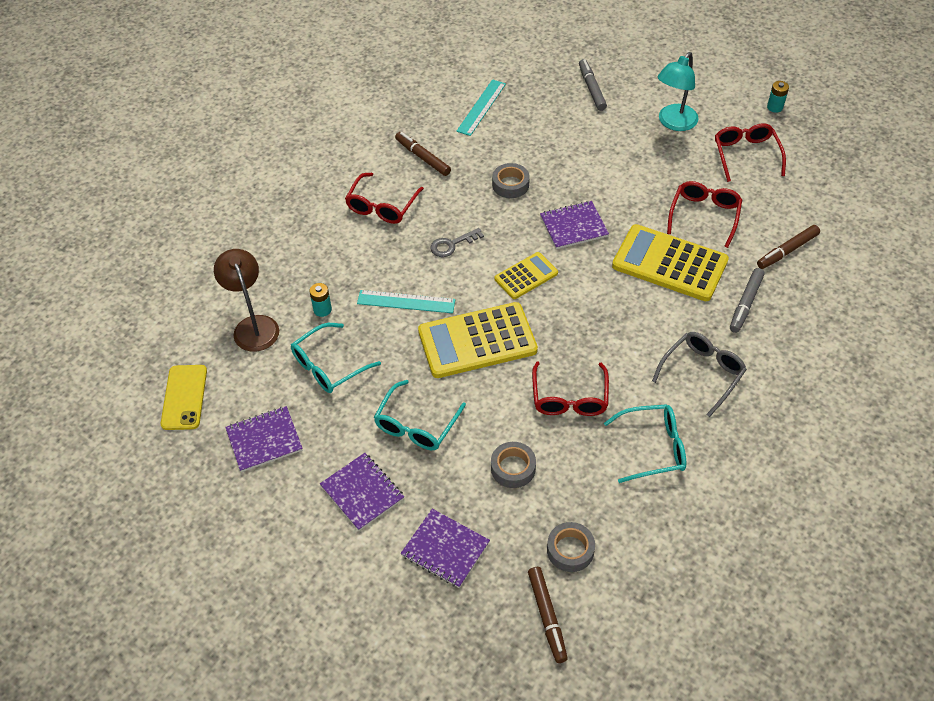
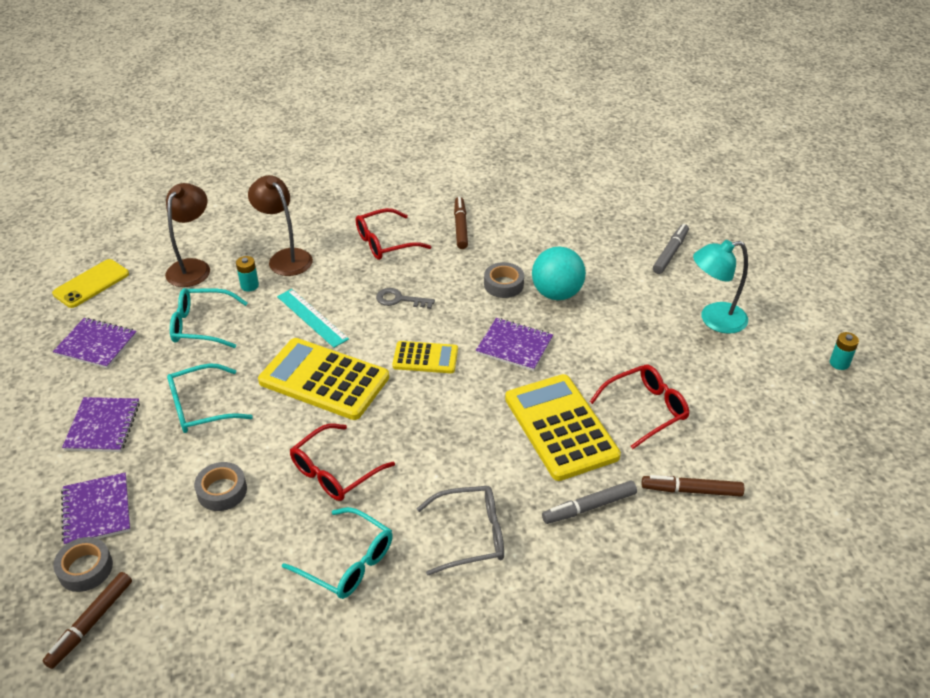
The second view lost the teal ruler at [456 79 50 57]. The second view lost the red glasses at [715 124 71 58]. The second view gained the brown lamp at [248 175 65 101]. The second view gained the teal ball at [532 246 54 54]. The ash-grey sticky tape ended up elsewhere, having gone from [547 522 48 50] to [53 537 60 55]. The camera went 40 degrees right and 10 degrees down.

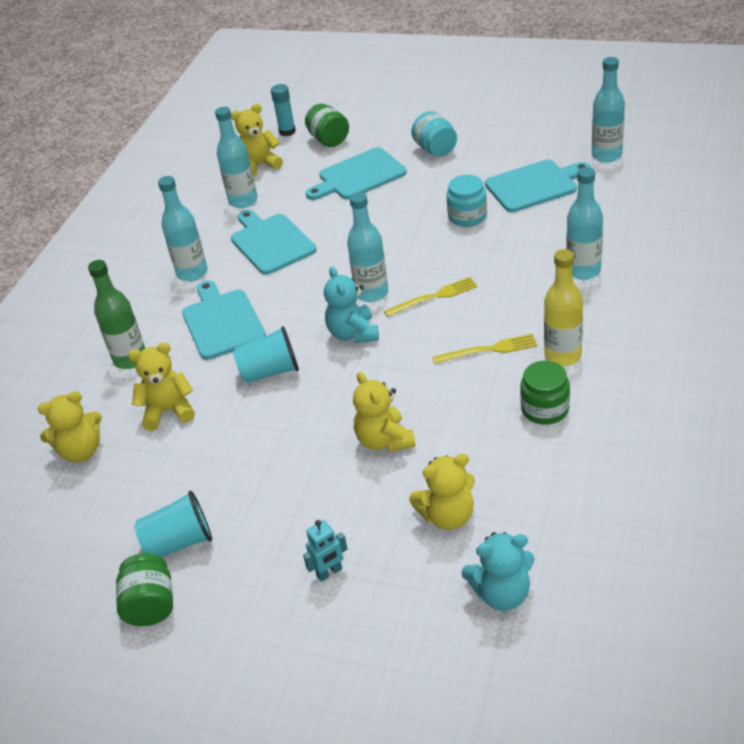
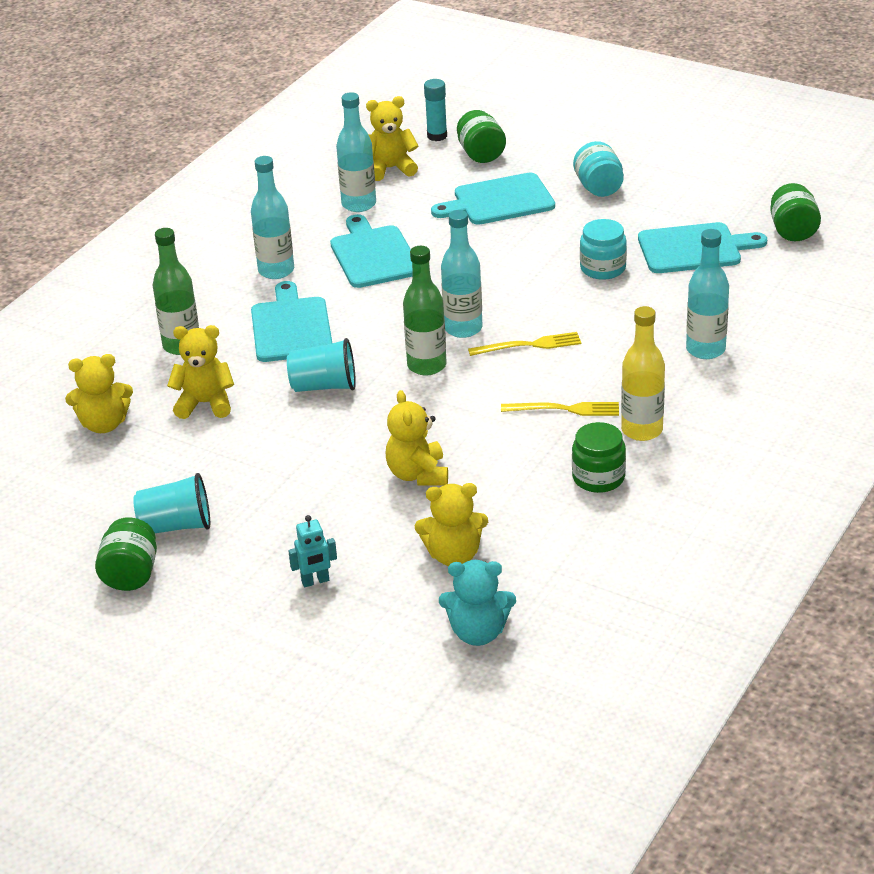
Where the teal stuffed bear stood at [324 266 55 77], the green flask came to stand at [403 246 44 129]. Where the teal flask stood at [592 57 33 105], the green jar came to stand at [770 183 51 58]. The camera went 10 degrees right and 5 degrees down.

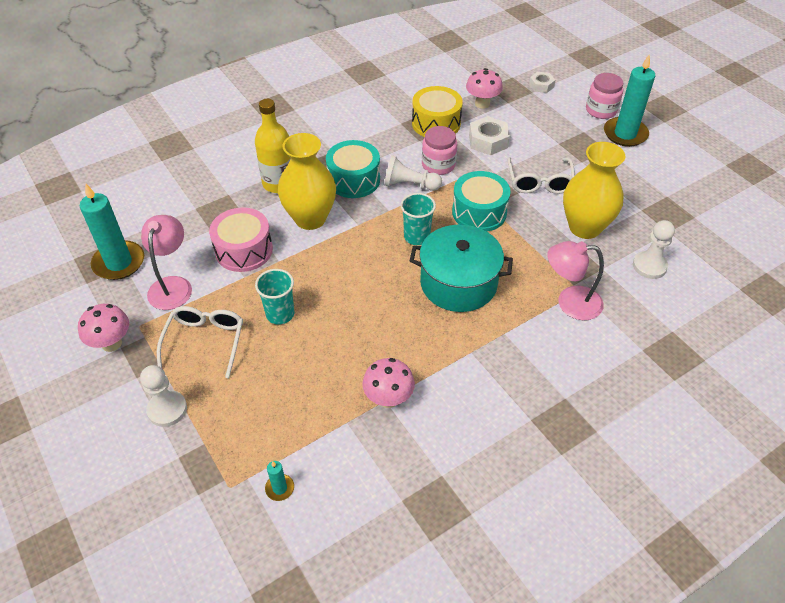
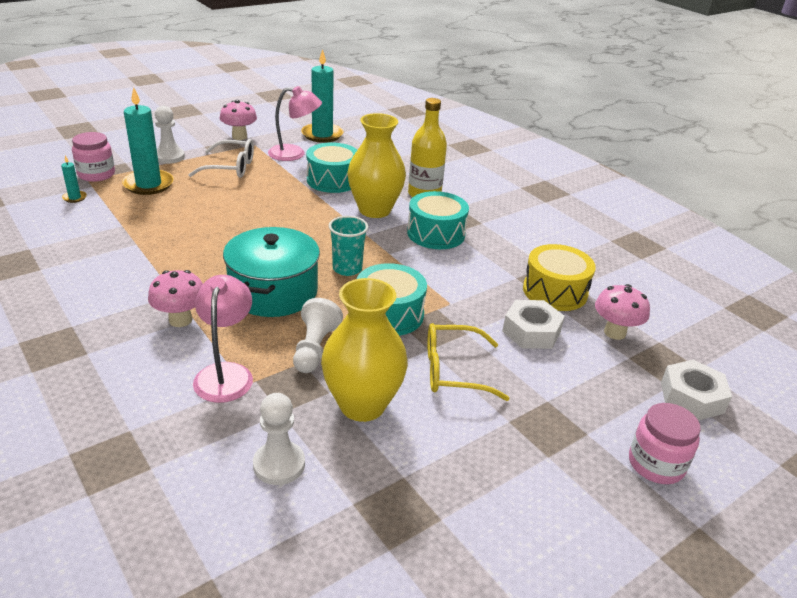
The second view lost the teal tumbler at [255 269 39 55]. The pink toadstool ended up elsewhere, having gone from [362 358 53 50] to [148 270 55 57]. The pure white pawn ended up elsewhere, having gone from [384 155 58 36] to [293 298 50 75]. The pink jar ended up elsewhere, having gone from [422 126 35 49] to [72 132 43 50]. The teal wax candle ended up elsewhere, having gone from [604 55 51 92] to [122 87 52 108]. What was the pink toy drum at [209 207 64 65] turned into the teal toy drum at [306 142 51 51]. What was the pure white glasses at [507 157 68 37] turned into the golden glasses at [427 323 83 78]. The size of the pure white hex nut at [529 72 26 21] changed by a factor of 1.59. The camera went 85 degrees right and 15 degrees down.

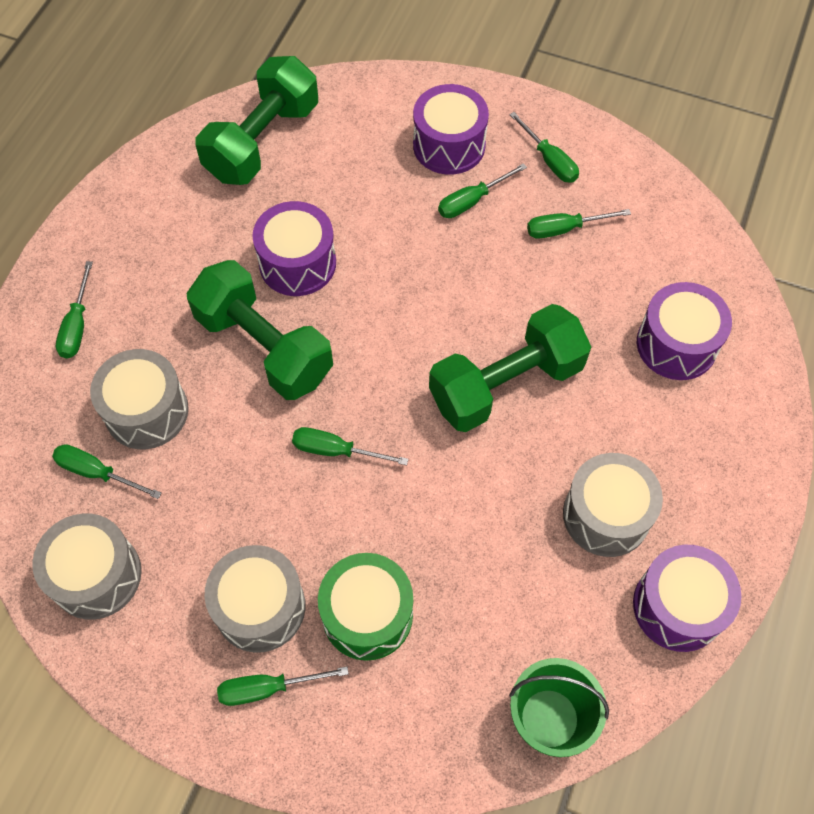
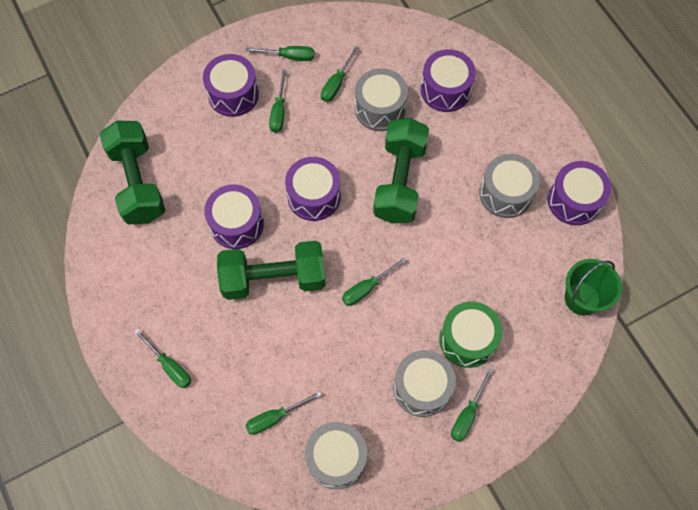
The second view gained the royal purple toy drum at [285 157 56 64]. The ash-grey toy drum ended up elsewhere, having gone from [90 349 99 100] to [355 68 53 63]. The camera went 50 degrees left and 5 degrees up.

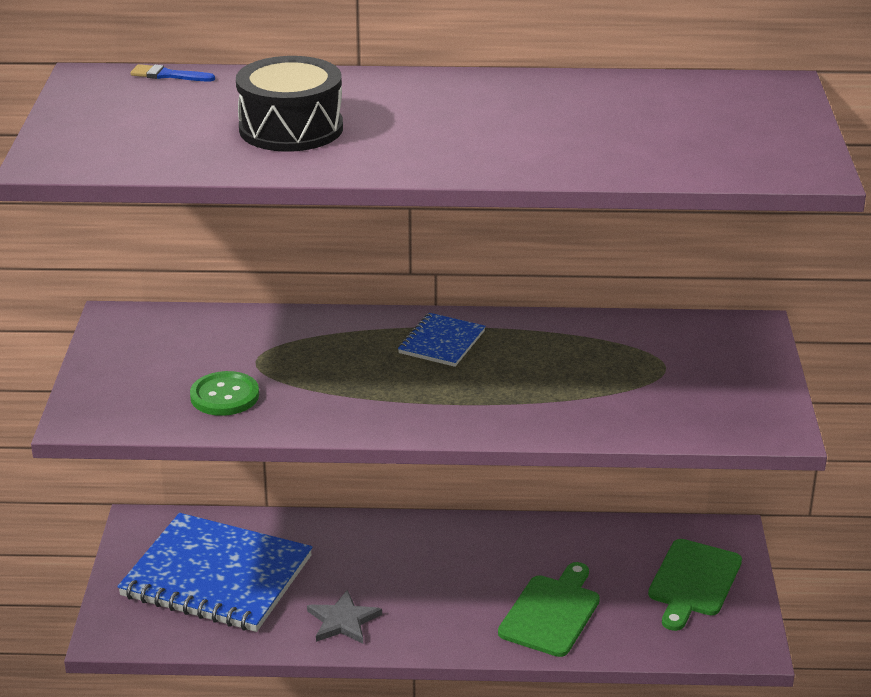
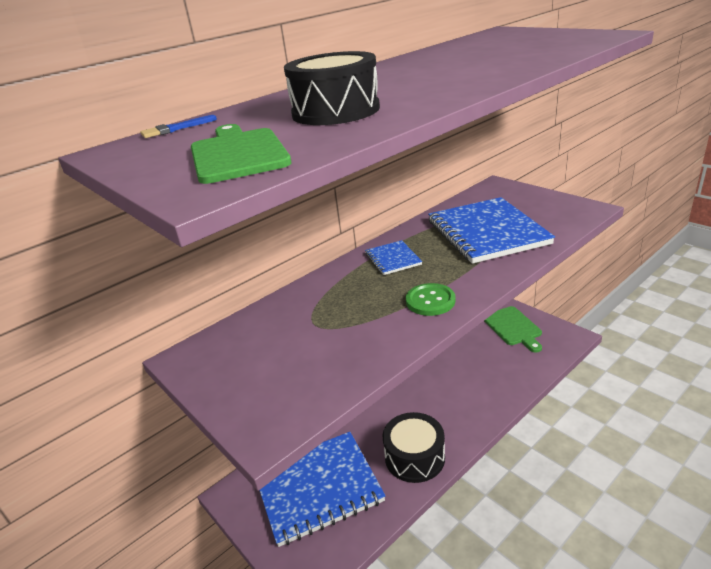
The second view gained the royal blue notepad at [428 197 127 67]. The green button ended up elsewhere, having gone from [190 371 69 45] to [406 283 49 33]. The green bread board ended up elsewhere, having gone from [498 562 102 95] to [191 124 100 60]. Where the ash-grey star shape stood at [307 589 75 55], the ebony toy drum came to stand at [383 412 62 71]. The camera went 40 degrees left and 0 degrees up.

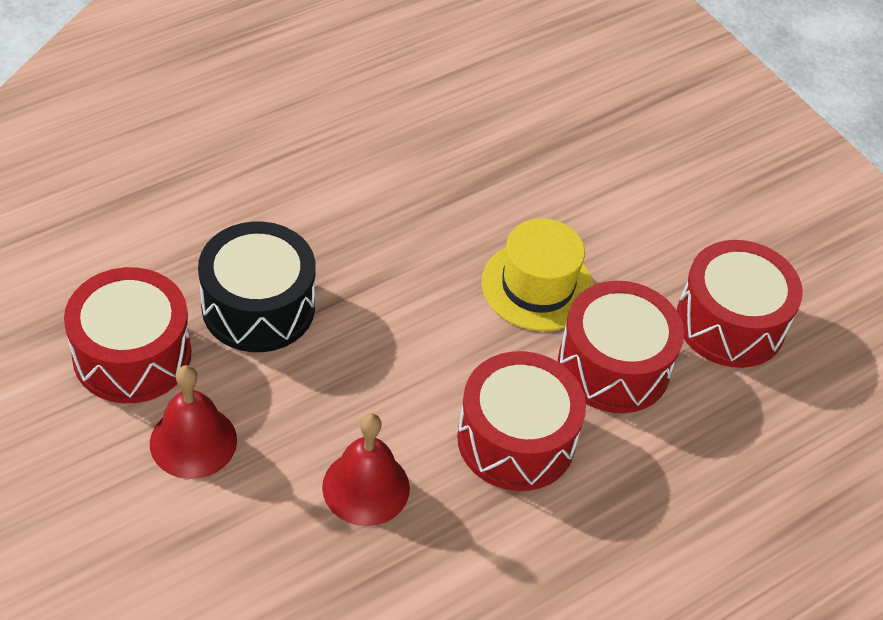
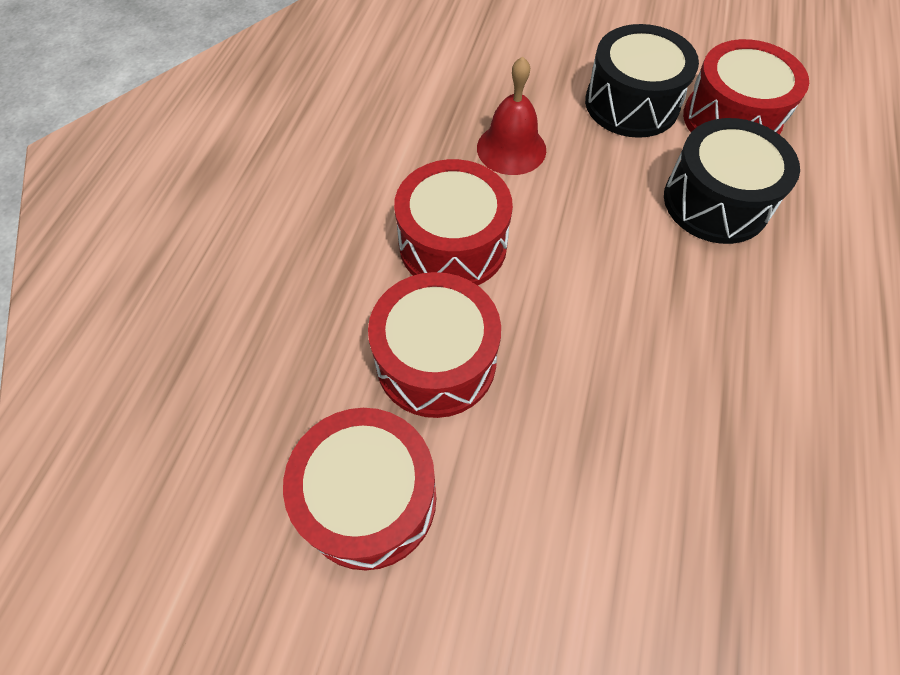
The second view lost the golden tall hat at [481 218 113 113]. Where the red school bell stood at [150 365 87 114], the ebony toy drum came to stand at [585 24 114 114]. The camera went 145 degrees right and 10 degrees up.

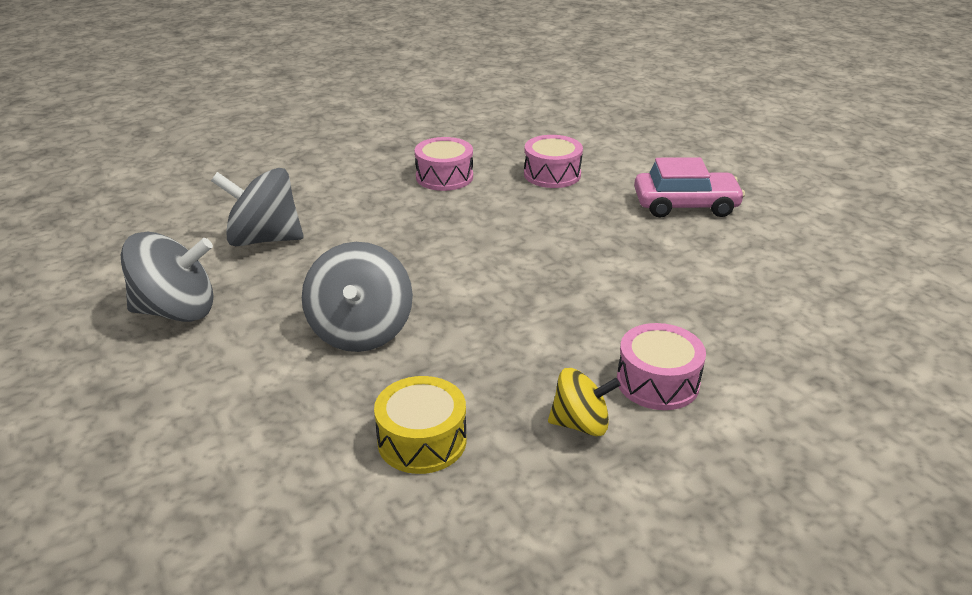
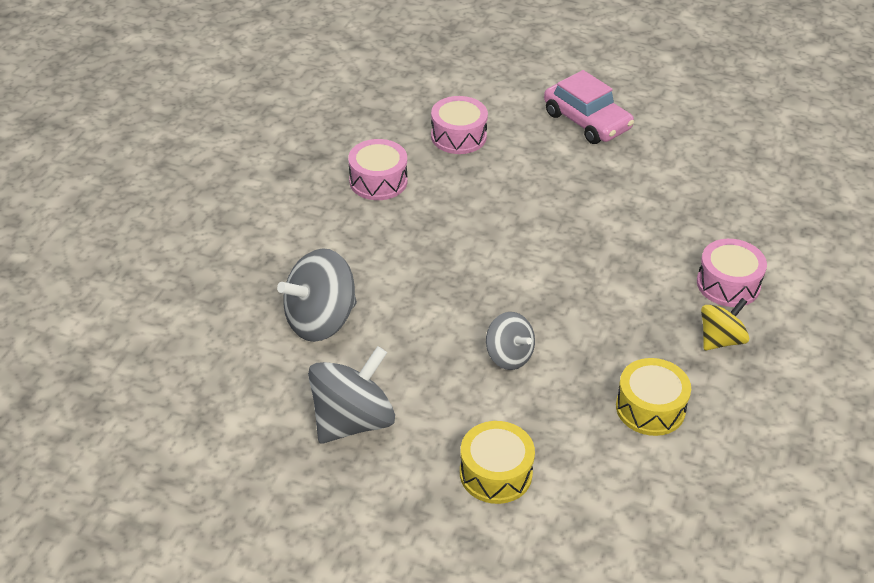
The second view gained the golden toy drum at [460 421 75 83]. The pink toy car at [634 157 111 60] ended up facing another way, 90 degrees clockwise from before. The size of the ash-grey whirligig at [302 242 111 110] changed by a factor of 0.61. The camera went 40 degrees left and 10 degrees up.

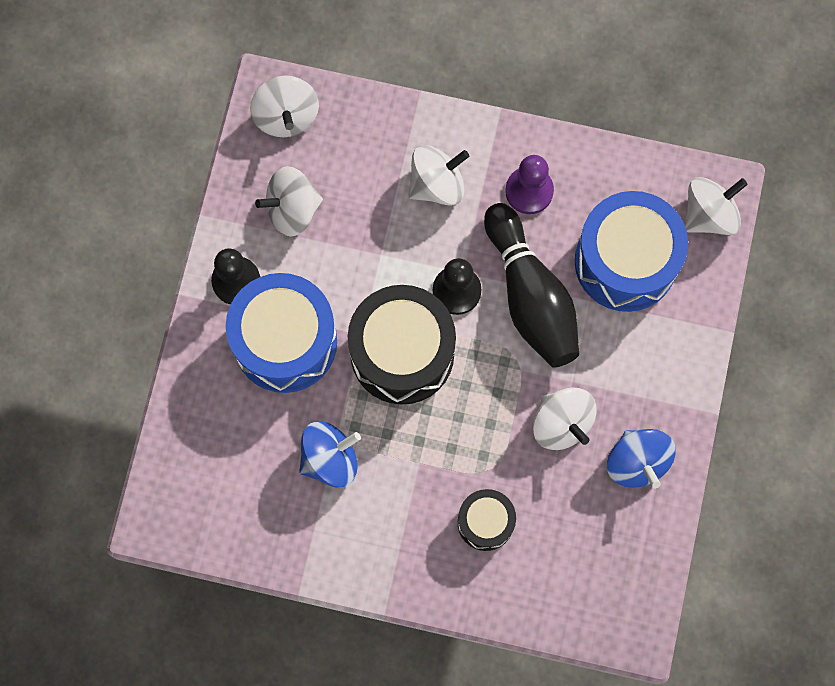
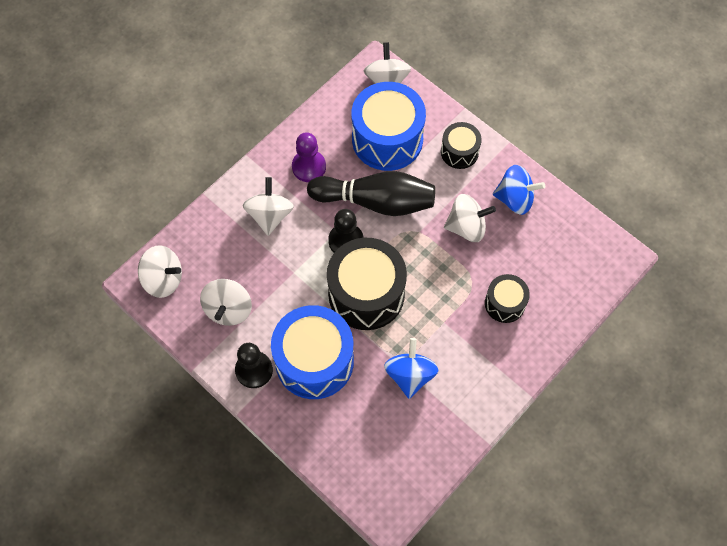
The second view gained the ebony toy drum at [441 122 41 47]. The camera went 60 degrees left and 10 degrees down.

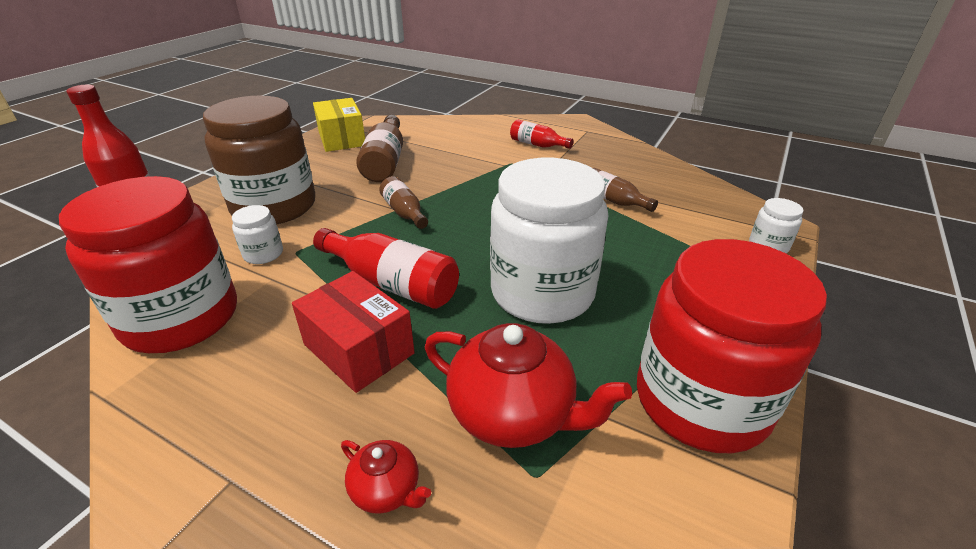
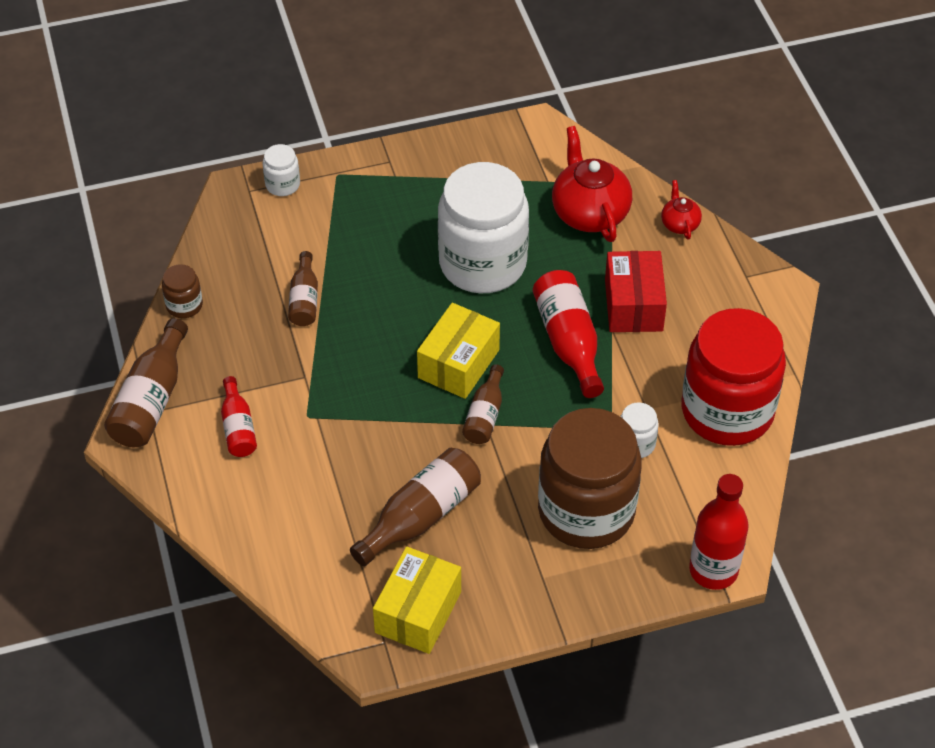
The second view lost the red jar at [637 239 190 214]. The second view gained the brown flask at [104 318 84 129]. The second view gained the brown jar at [162 264 41 54]. The second view gained the golden package at [417 303 83 96]. The camera went 135 degrees left and 15 degrees up.

